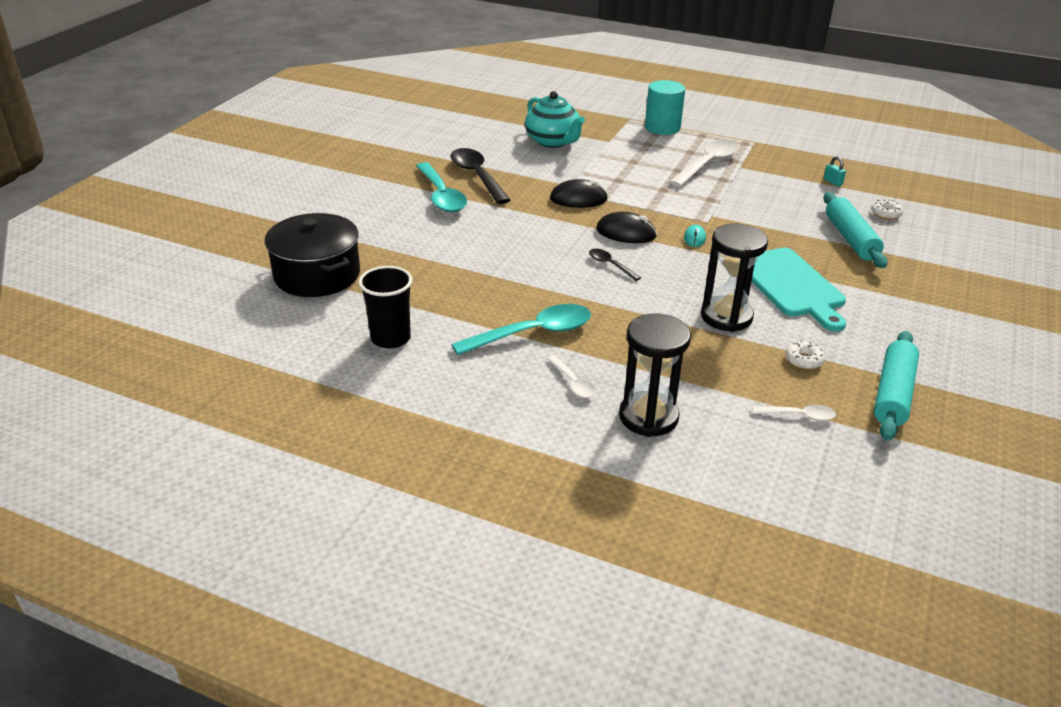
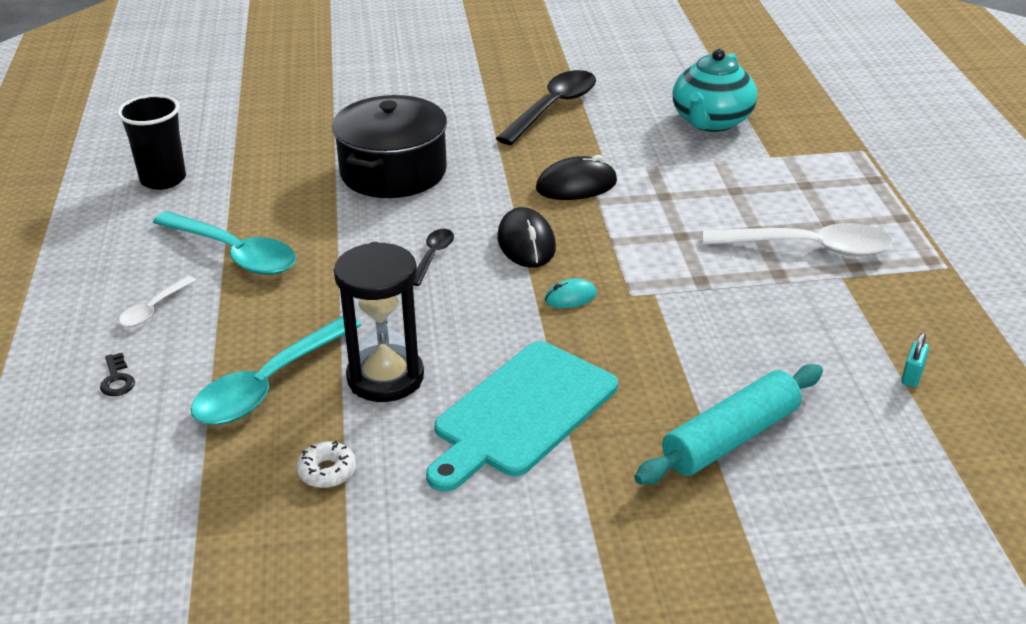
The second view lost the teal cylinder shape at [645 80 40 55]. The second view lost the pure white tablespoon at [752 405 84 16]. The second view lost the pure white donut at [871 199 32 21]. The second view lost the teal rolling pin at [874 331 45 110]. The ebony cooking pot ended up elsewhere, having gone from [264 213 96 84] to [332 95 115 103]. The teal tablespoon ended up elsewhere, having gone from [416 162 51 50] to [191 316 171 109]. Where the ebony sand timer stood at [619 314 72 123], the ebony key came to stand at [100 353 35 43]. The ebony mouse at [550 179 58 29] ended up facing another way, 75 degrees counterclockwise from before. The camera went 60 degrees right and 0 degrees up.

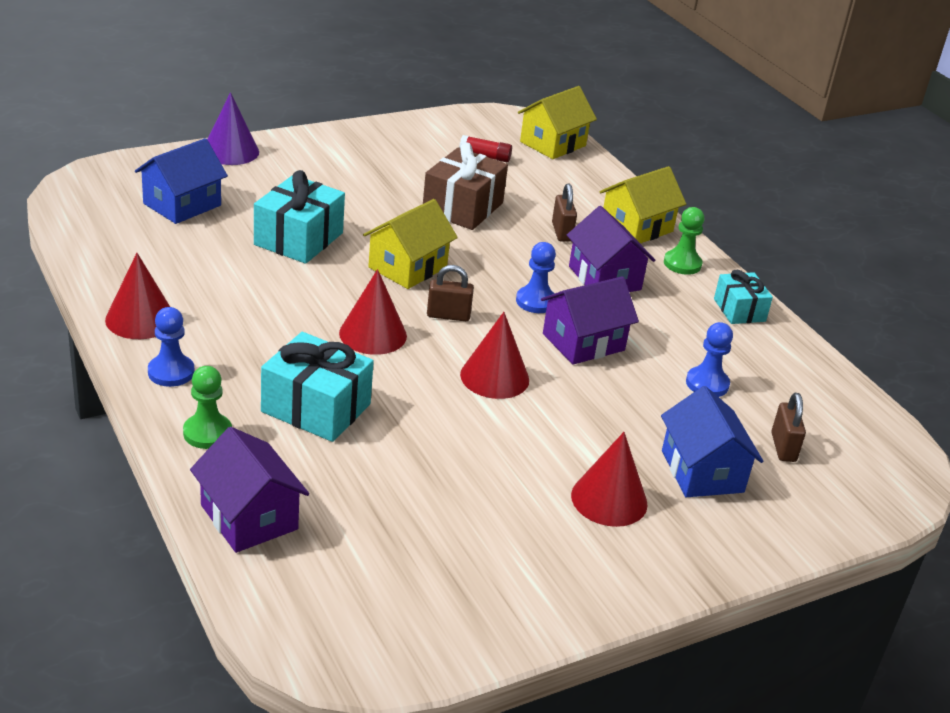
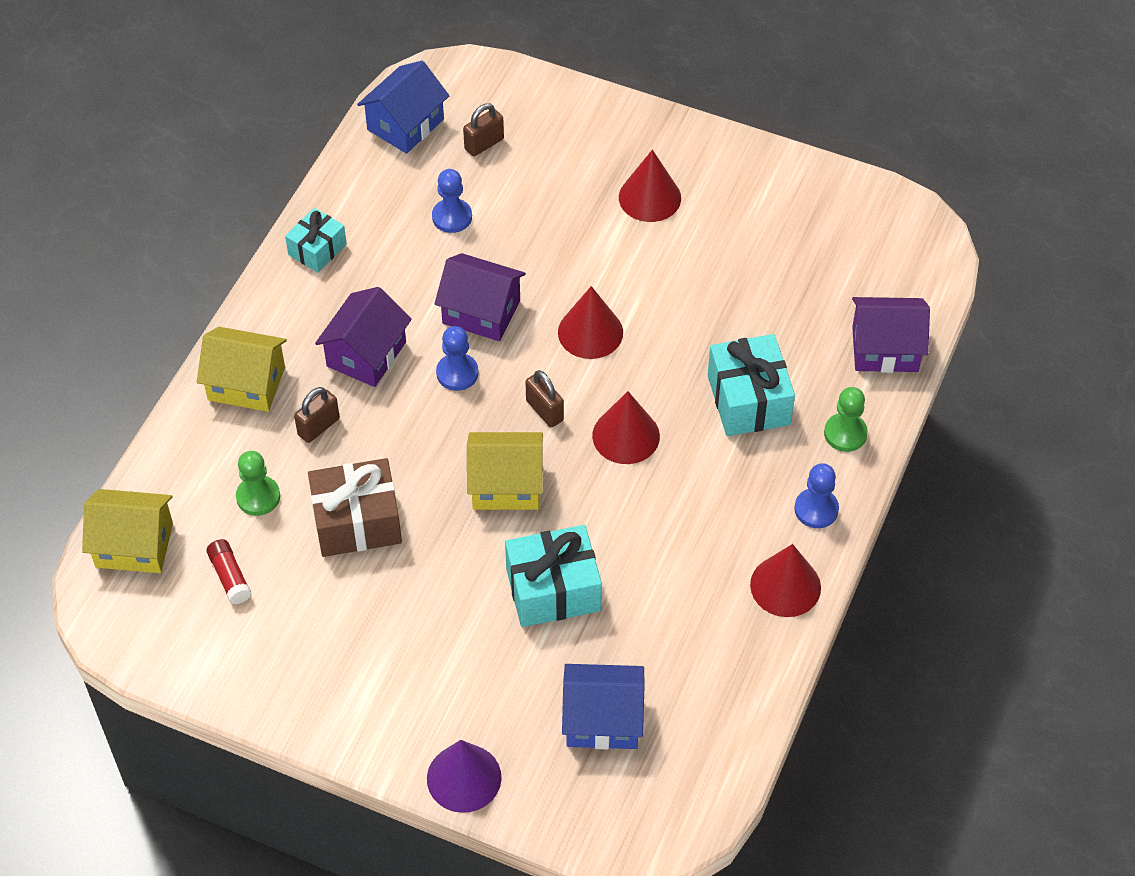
The royal blue cottage ended up elsewhere, having gone from [661 386 102 111] to [357 61 92 93]. The green pawn ended up elsewhere, having gone from [664 207 41 68] to [236 451 44 65]. The royal purple cottage at [190 427 119 126] ended up facing another way, 75 degrees clockwise from before. The camera went 125 degrees left and 20 degrees up.

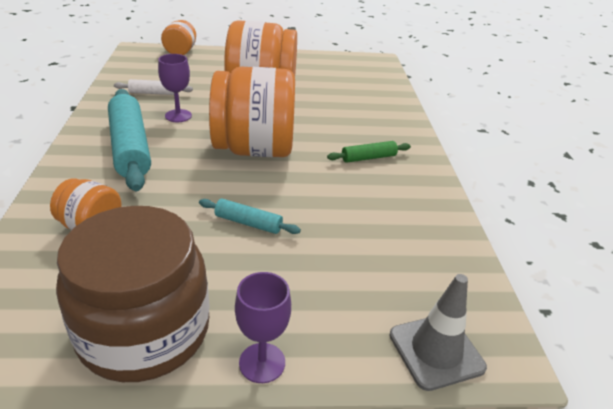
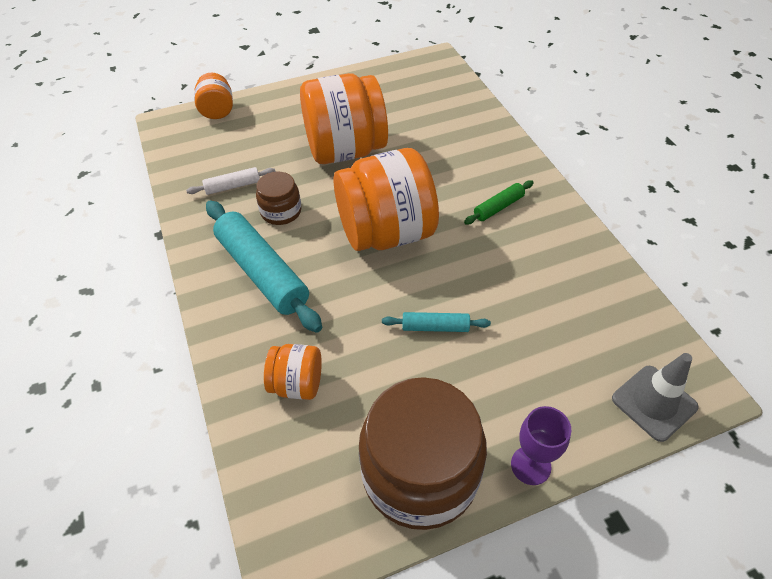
Where the royal purple chalice stood at [158 54 34 68], the brown jar came to stand at [256 172 46 53]. The camera went 15 degrees left and 15 degrees up.

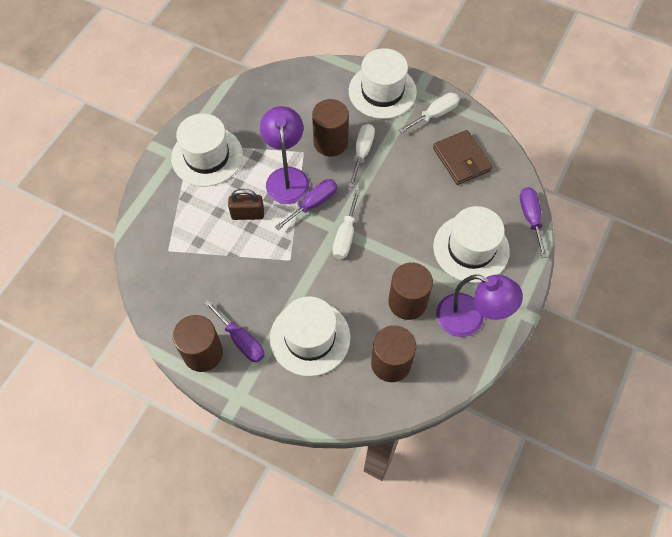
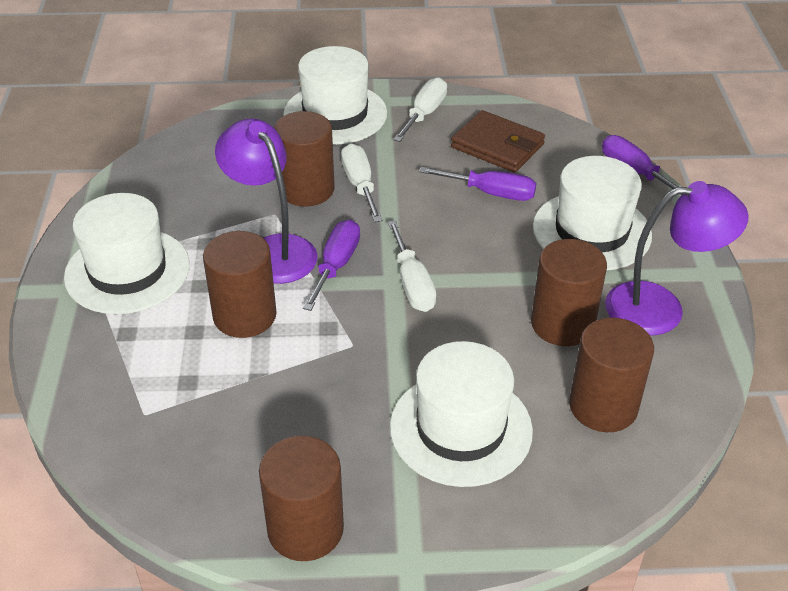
The royal purple screwdriver ended up elsewhere, having gone from [204 300 61 62] to [419 167 117 34]. Where the brown padlock stood at [228 189 36 31], the brown cylinder shape came to stand at [203 231 74 107]. The camera went 30 degrees left and 20 degrees down.

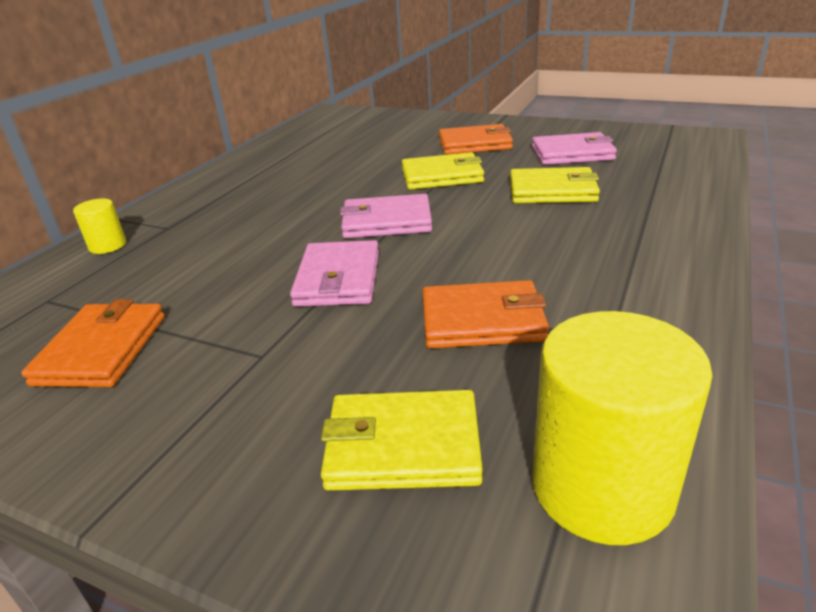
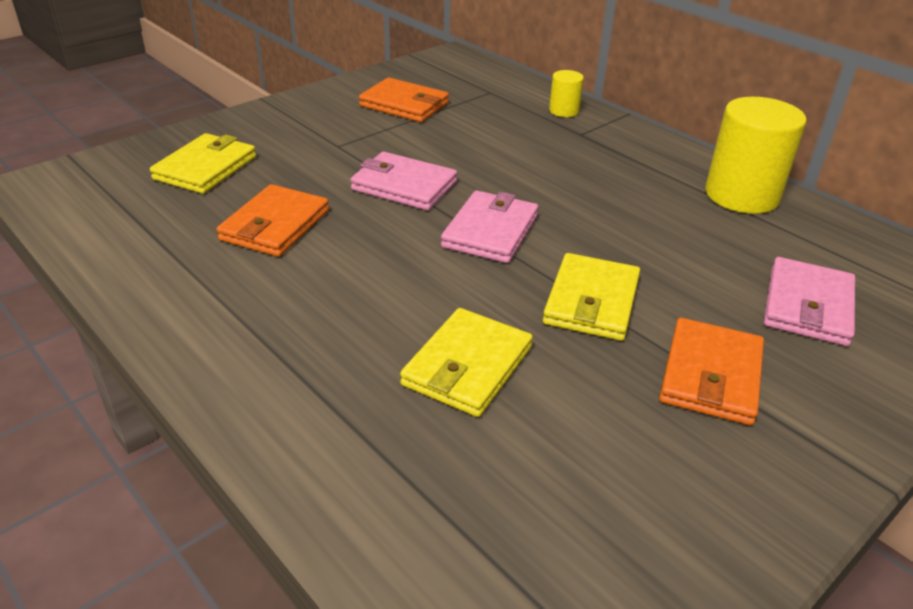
The pink billfold ended up elsewhere, having gone from [532 132 85 33] to [764 257 91 89]. The golden cylinder shape ended up elsewhere, having gone from [532 311 181 234] to [705 97 102 117]. The camera went 110 degrees right and 5 degrees up.

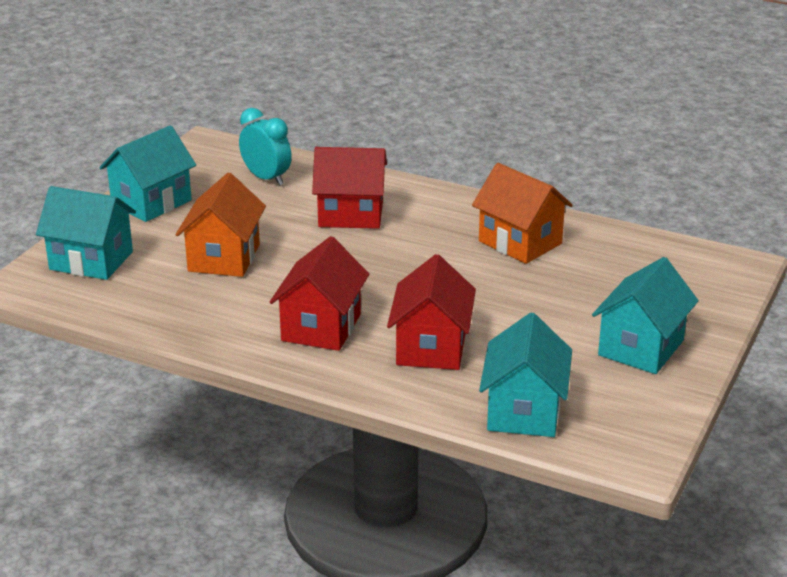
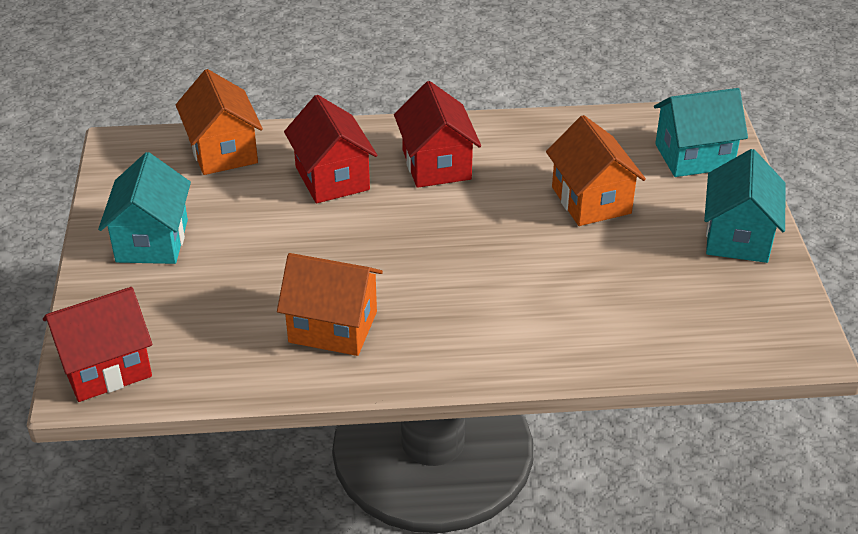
The second view lost the teal bedside clock at [239 108 53 78]. The red cottage ended up elsewhere, having gone from [312 147 75 82] to [43 287 109 115]. What was the teal cottage at [479 312 93 125] turned into the bright orange cottage at [176 69 87 106]. The camera went 150 degrees right and 10 degrees up.

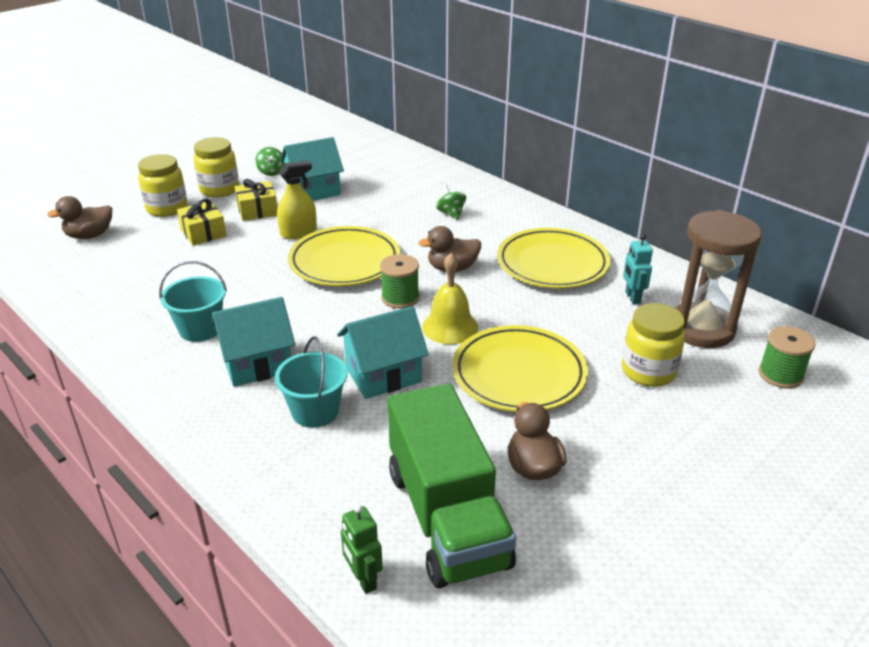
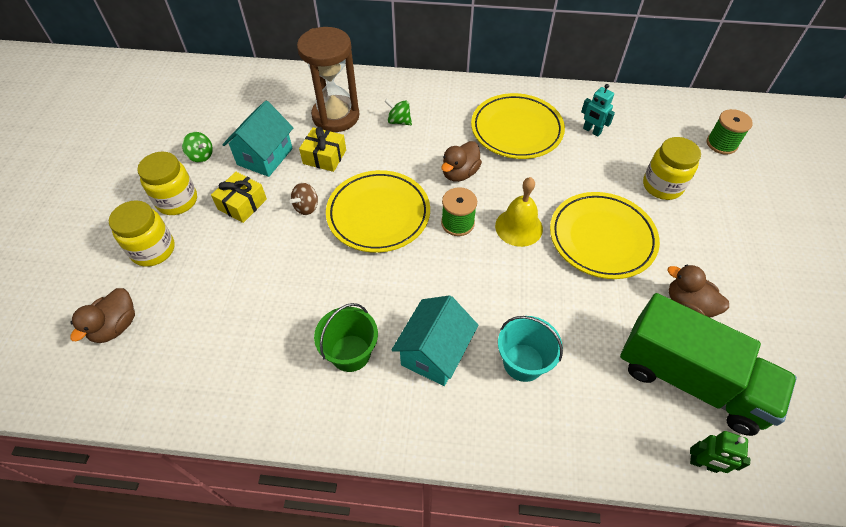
The second view lost the teal cottage at [337 306 92 93]. The golden present ended up elsewhere, having gone from [177 199 49 47] to [299 127 47 45]. The brown sand timer ended up elsewhere, having gone from [675 210 87 138] to [297 27 63 105]. Where the golden sprayer stood at [277 161 40 78], the brown whirligig came to stand at [289 183 29 32]. What was the teal pail at [159 261 68 81] turned into the green pail at [314 303 64 69]. The camera went 40 degrees left and 20 degrees up.

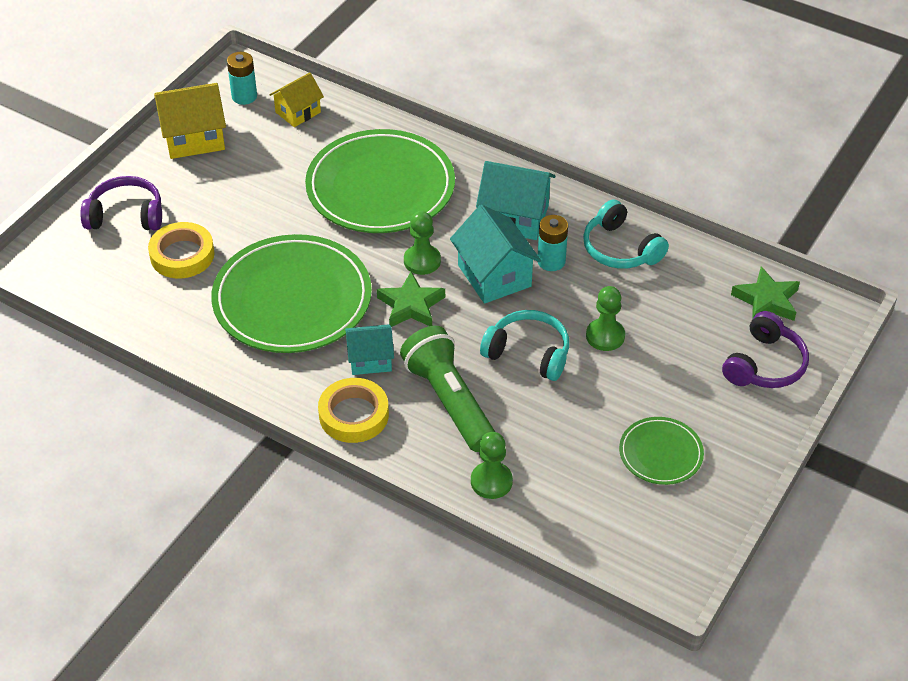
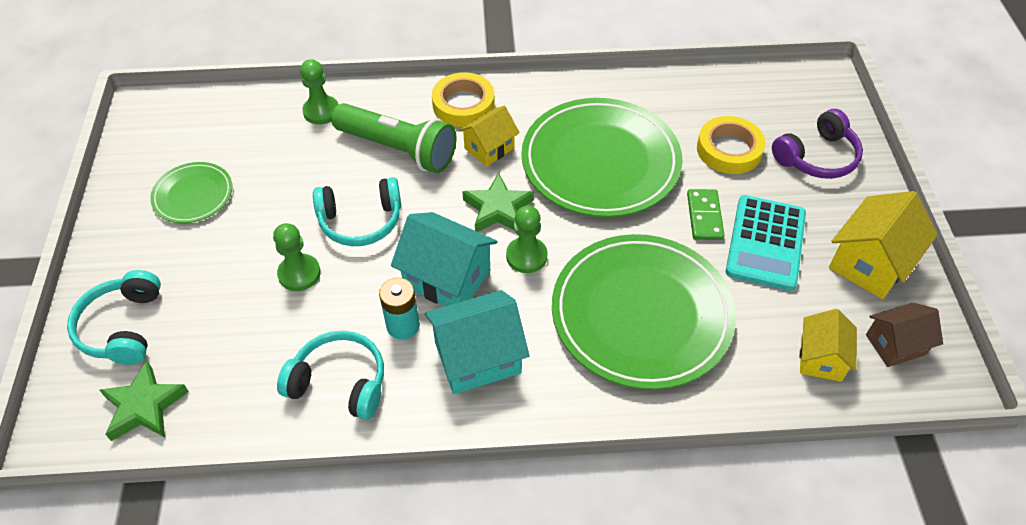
The second view gained the green domino tile at [687 189 38 51]. The second view gained the teal pocket calculator at [726 195 80 96]. Where the teal power cell stood at [227 52 30 53], the brown cottage came to stand at [866 303 77 64]. What was the teal cottage at [345 324 49 51] turned into the golden cottage at [458 106 62 61]. What was the royal purple headset at [722 311 87 77] turned into the teal headset at [67 270 94 95]. The camera went 145 degrees right and 5 degrees up.

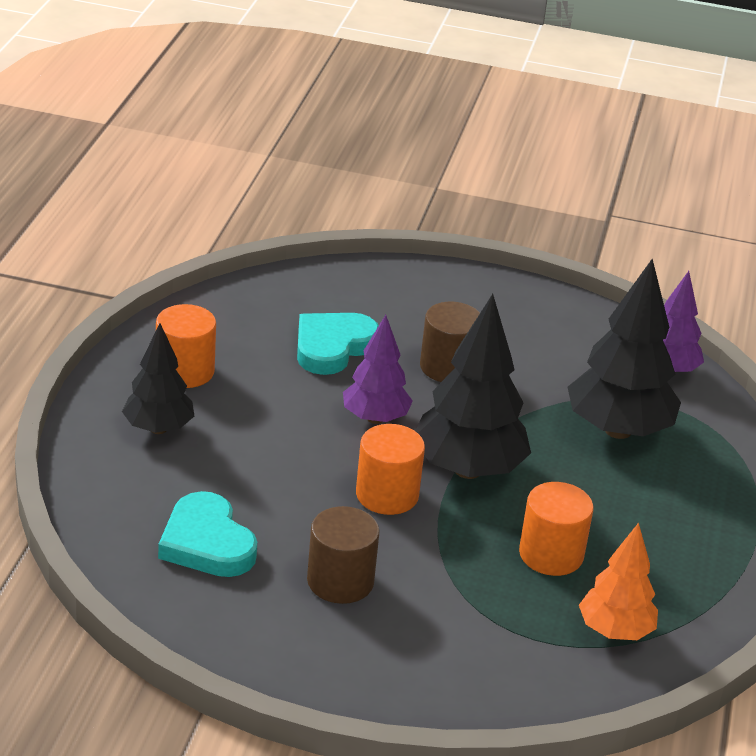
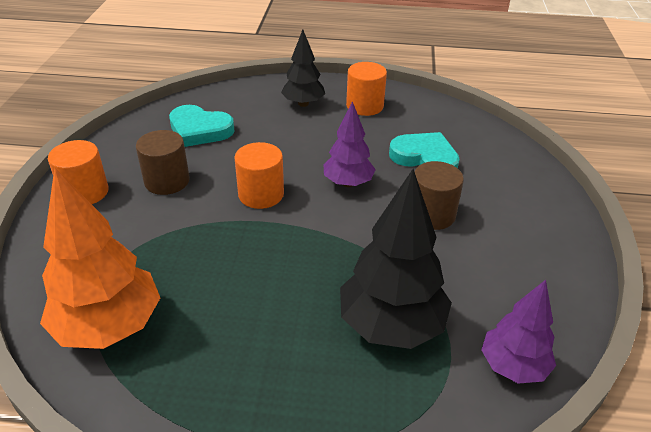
The second view lost the ebony toy tree at [416 294 115 185]. The bright orange cylinder shape ended up elsewhere, having gone from [519 482 75 94] to [48 140 61 64]. The teal heart at [158 491 99 86] ended up facing another way, 120 degrees counterclockwise from before. The size of the bright orange toy tree at [579 523 79 117] changed by a factor of 1.63. The camera went 85 degrees right and 5 degrees up.

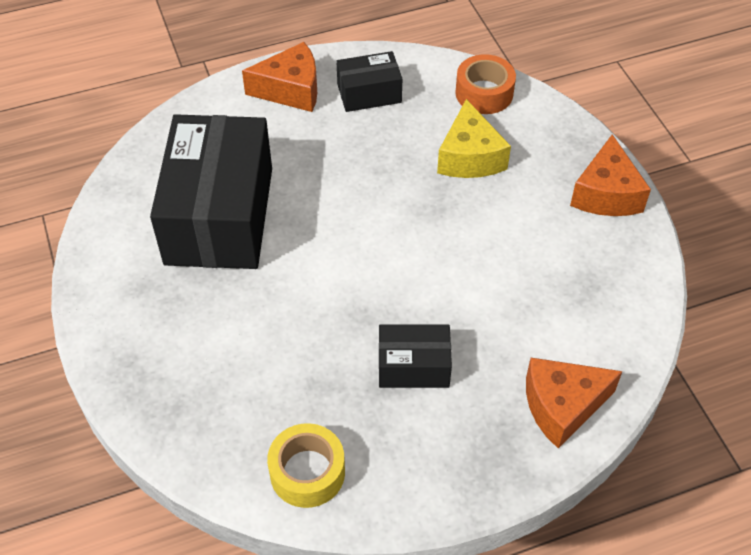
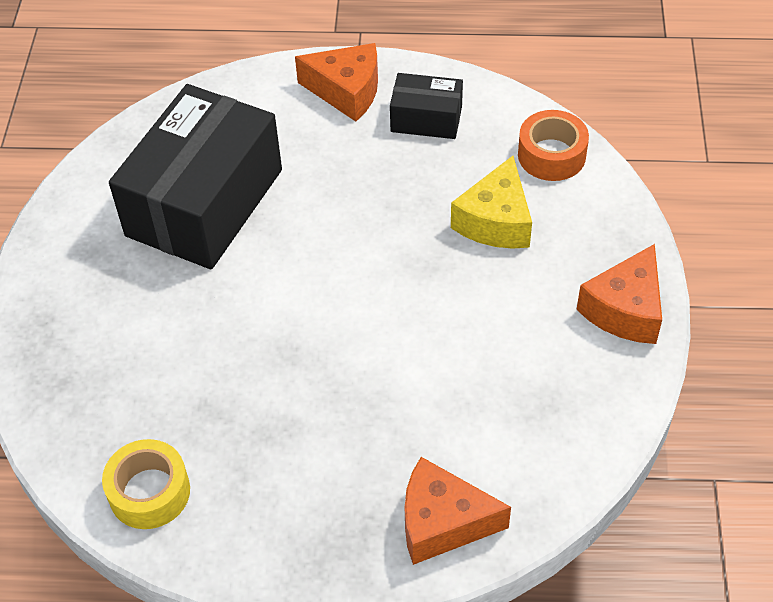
The second view lost the ebony package at [379 325 73 63]. The camera went 25 degrees right and 0 degrees up.

